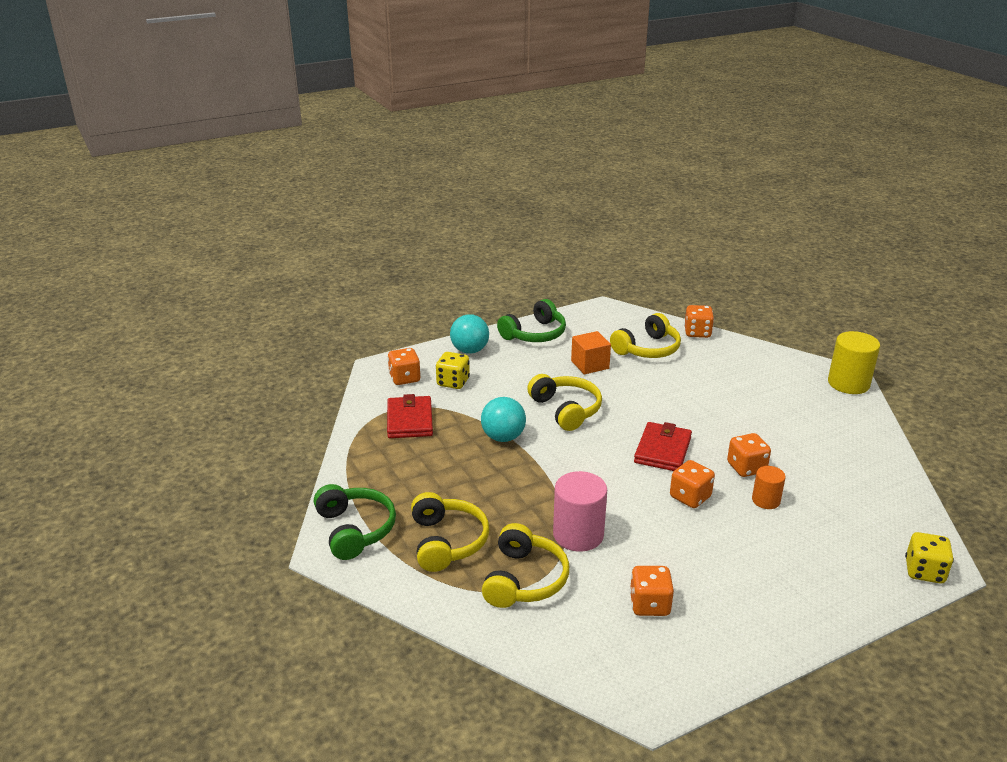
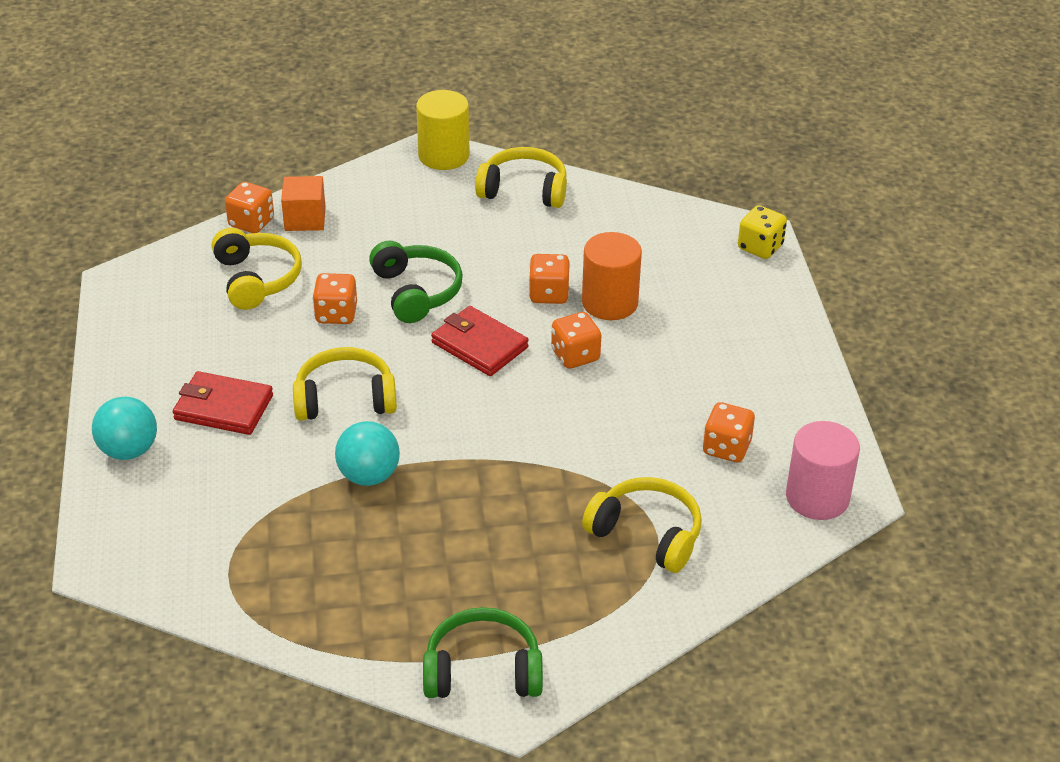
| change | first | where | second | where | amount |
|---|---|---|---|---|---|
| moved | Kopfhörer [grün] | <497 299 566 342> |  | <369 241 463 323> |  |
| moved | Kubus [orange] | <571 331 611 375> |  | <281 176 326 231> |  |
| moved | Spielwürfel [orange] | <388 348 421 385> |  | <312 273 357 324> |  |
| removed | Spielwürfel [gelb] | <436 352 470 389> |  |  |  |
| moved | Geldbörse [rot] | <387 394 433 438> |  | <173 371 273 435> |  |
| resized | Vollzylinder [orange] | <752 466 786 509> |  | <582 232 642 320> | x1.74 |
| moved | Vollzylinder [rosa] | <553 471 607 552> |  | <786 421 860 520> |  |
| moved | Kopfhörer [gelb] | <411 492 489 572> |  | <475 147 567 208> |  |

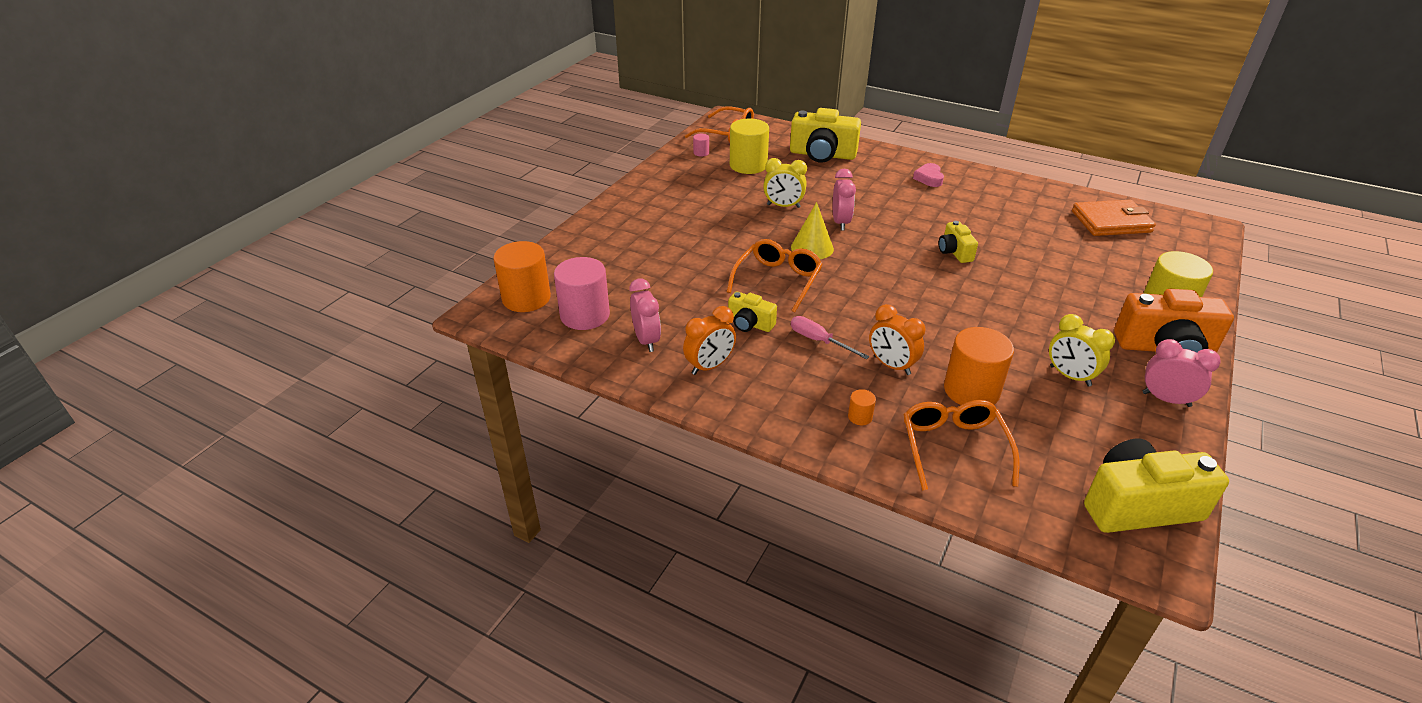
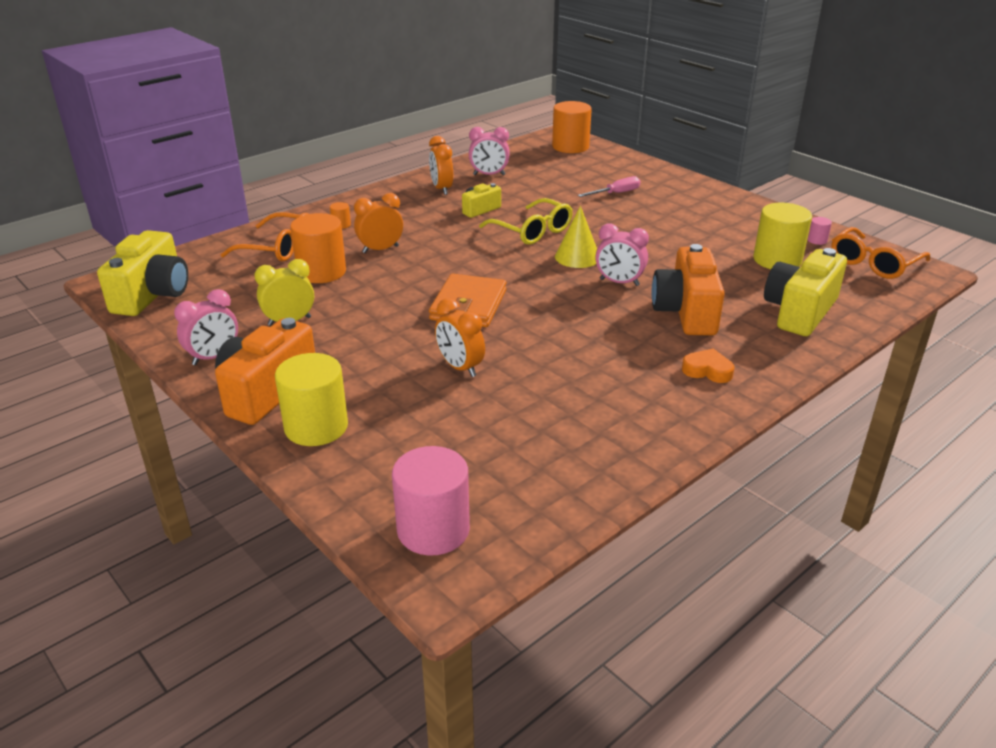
| change | first | where | second | where | amount |
|---|---|---|---|---|---|
| removed | Wecker [gelb] | <763 158 807 208> |  |  |  |
| recoloured | Herz [rosa] | <913 163 944 187> | Herz [orange] | <682 348 734 383> |  |
| moved | Geldbörse [orange] | <1072 200 1156 236> |  | <429 274 506 327> |  |
| removed | Kamera [gelb] | <938 221 978 263> |  |  |  |
| recoloured | Brille [orange] | <727 239 823 313> | Brille [gelb] | <479 198 573 245> |  |
| moved | Vollzylinder [rosa] | <554 257 610 330> |  | <392 446 470 556> |  |
| moved | Schraubenzieher [rosa] | <791 316 870 360> |  | <578 176 640 197> |  |
| added |  |  | Kamera [orange] | <652 244 725 336> |  |
| added |  |  | Wecker [orange] | <435 298 485 377> |  |

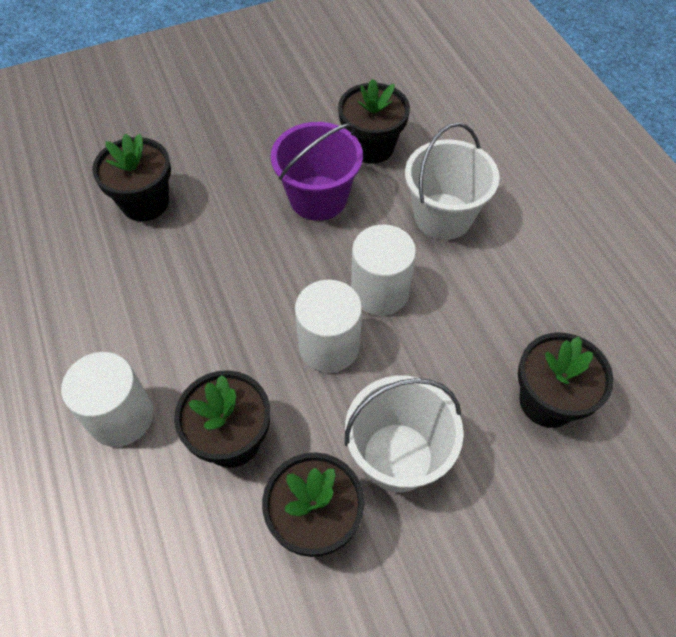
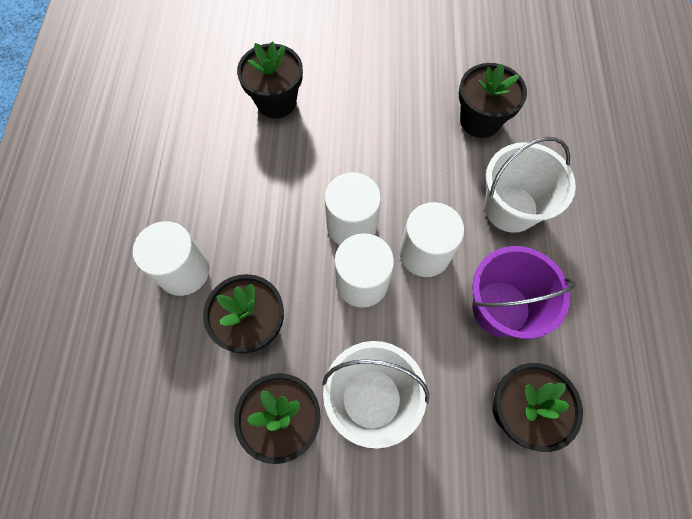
| change | first | where | second | where | amount |
|---|---|---|---|---|---|
| moved | Eimer [lila] | <271 122 363 221> |  | <472 246 576 339> |  |
| added |  |  | Vollzylinder [weiß] | <325 173 381 245> |  |

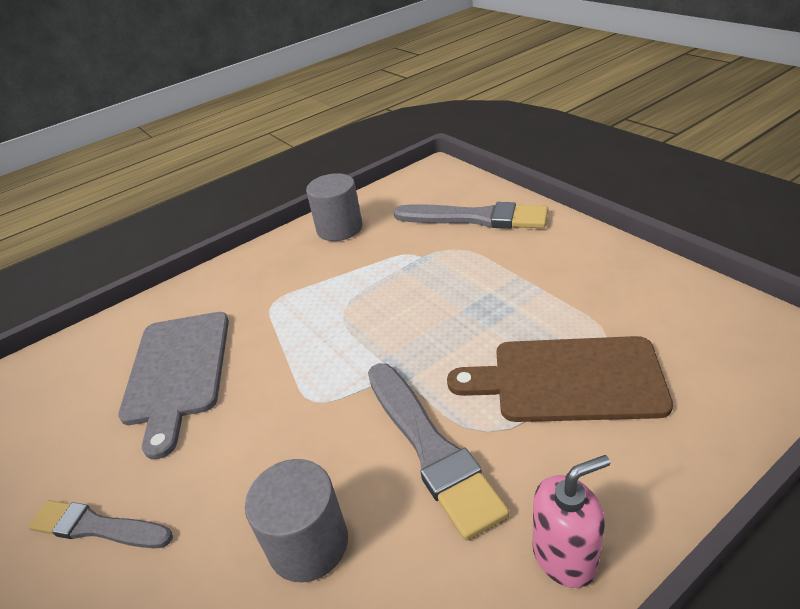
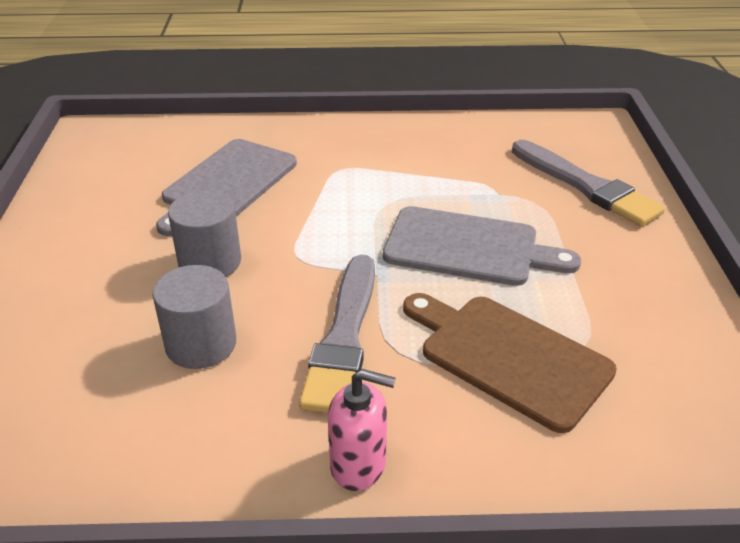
| change | first | where | second | where | amount |
|---|---|---|---|---|---|
| moved | Vollzylinder [grau] | <306 173 362 241> |  | <168 190 241 277> |  |
| removed | Pinsel [grau] | <28 500 173 549> |  |  |  |
| added |  |  | Schneidebrett [grau] | <383 206 581 286> |  |

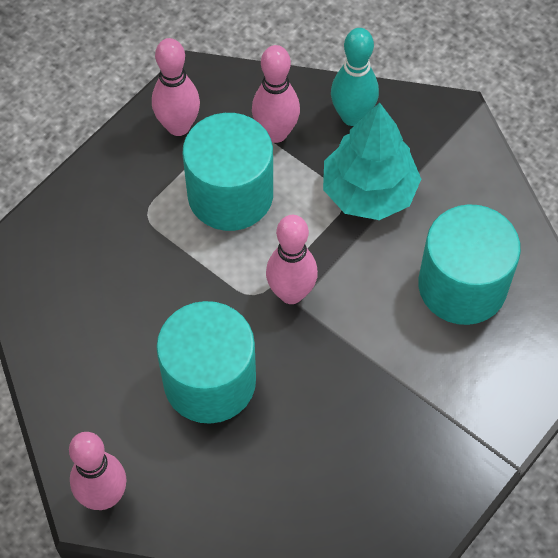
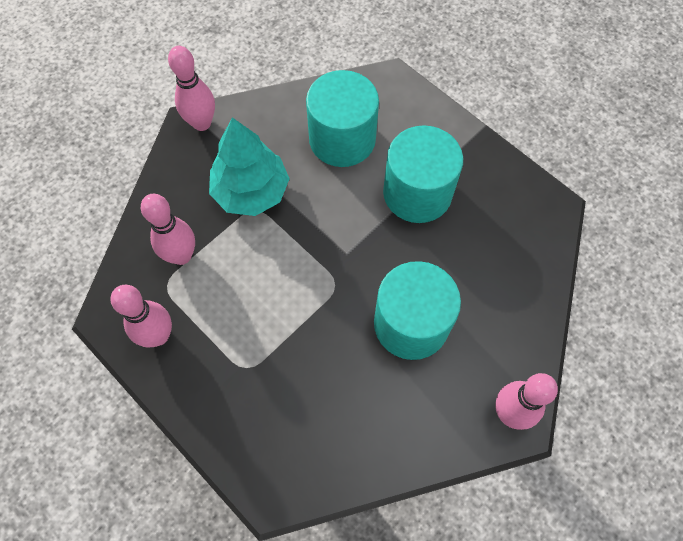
| change | first | where | second | where | amount |
|---|---|---|---|---|---|
| removed | Bowlingkegel [türkis] | <331 28 379 126> |  |  |  |
| moved | Vollzylinder [türkis] | <182 113 273 231> |  | <383 125 463 223> |  |
| moved | Bowlingkegel [rosa] | <266 215 318 304> |  | <168 46 215 131> |  |

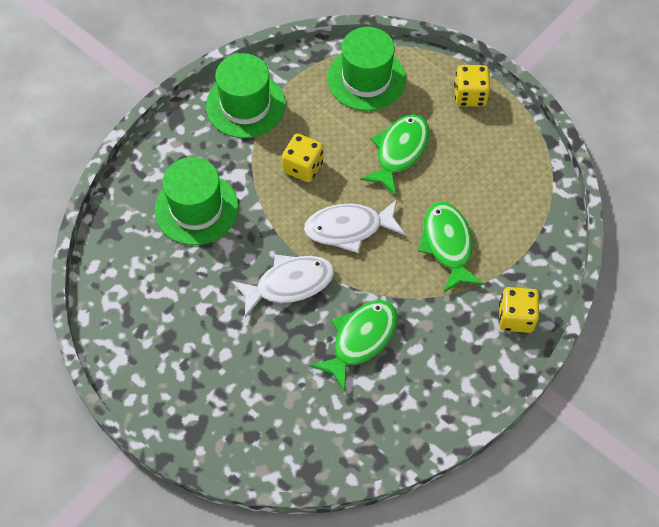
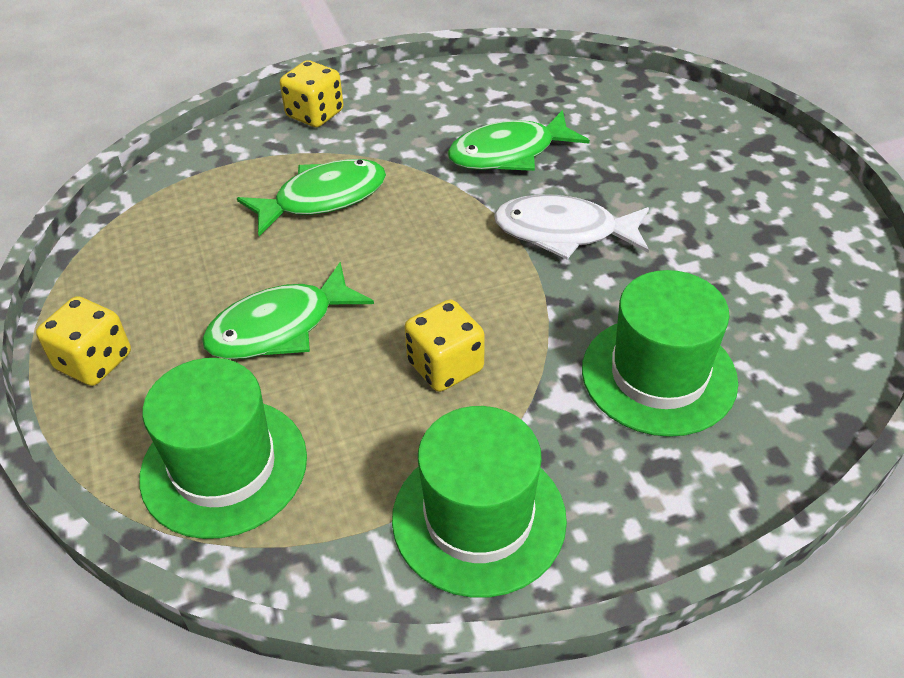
| change | first | where | second | where | amount |
|---|---|---|---|---|---|
| removed | Fisch [weiß] | <304 199 405 253> |  |  |  |
| turned | Fisch [grün] | <418 202 484 293> |  | <237 159 386 236> | 135 degrees counterclockwise |

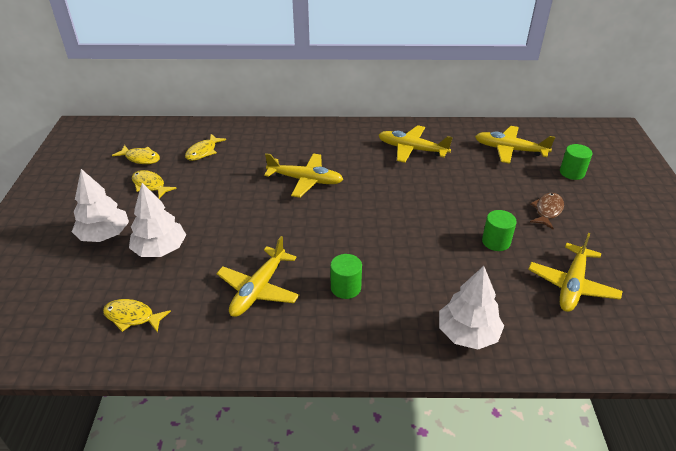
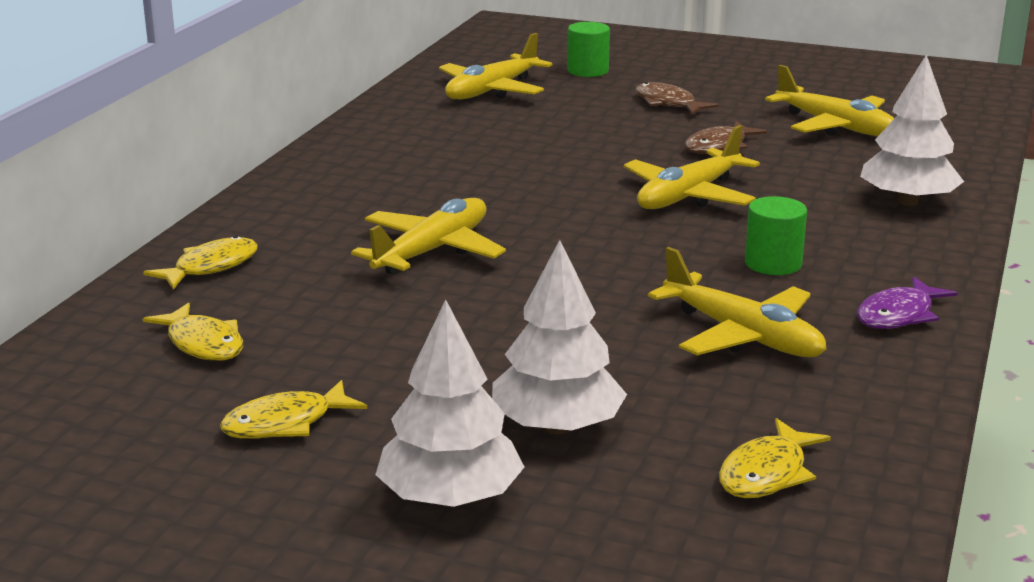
| change | first | where | second | where | amount |
|---|---|---|---|---|---|
| moved | Flugzeug [gelb] | <379 125 453 163> |  | <624 125 760 209> |  |
| moved | Fisch [gelb] | <112 145 160 164> |  | <143 236 258 290> |  |
| replaced | Vollzylinder [grün] | <482 210 517 251> | Fisch [braun] | <684 121 767 154> |  |
| added |  |  | Fisch [lila] | <857 276 957 329> |  |

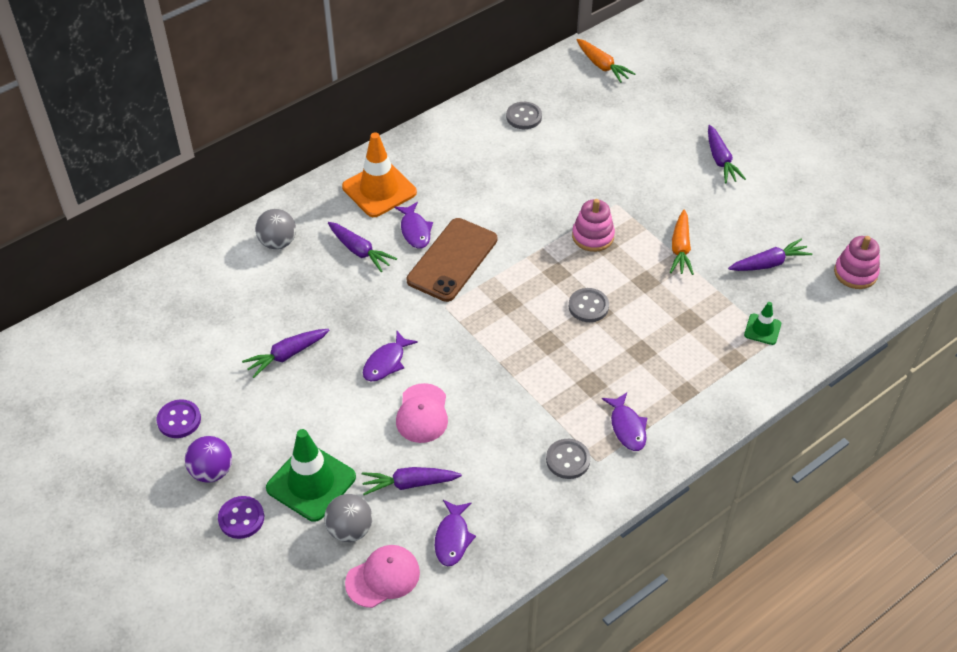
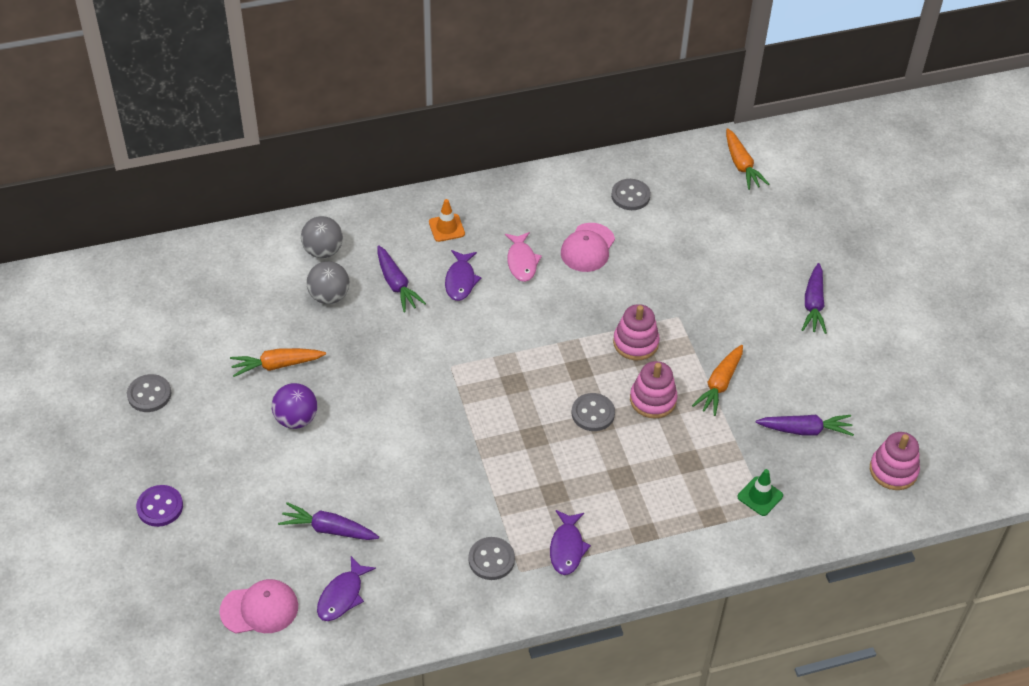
| change | first | where | second | where | amount |
|---|---|---|---|---|---|
| resized | Leitkegel [orange] | <342 132 417 217> |  | <429 199 465 242> | x0.51 |
| removed | Handy [braun] | <406 218 498 302> |  |  |  |
| recoloured | Karotte [lila] | <242 329 330 378> | Karotte [orange] | <230 348 326 377> |  |
| removed | Fisch [lila] | <363 331 418 381> |  |  |  |
| moved | Kappe [rosa] | <396 383 448 443> |  | <561 223 615 272> |  |
| recoloured | Knopf [lila] | <157 399 201 438> | Knopf [grau] | <127 374 171 412> |  |
| removed | Leitkegel [grün] | <266 429 356 522> |  |  |  |
| moved | Ball [lila] | <185 436 232 483> |  | <272 383 317 429> |  |
| moved | Ball [grau] | <324 494 372 542> |  | <306 261 350 304> |  |
| added |  |  | Fisch [rosa] | <505 232 542 282> |  |
| added |  |  | Stapelspielzeug [rosa] | <630 361 678 419> |  |

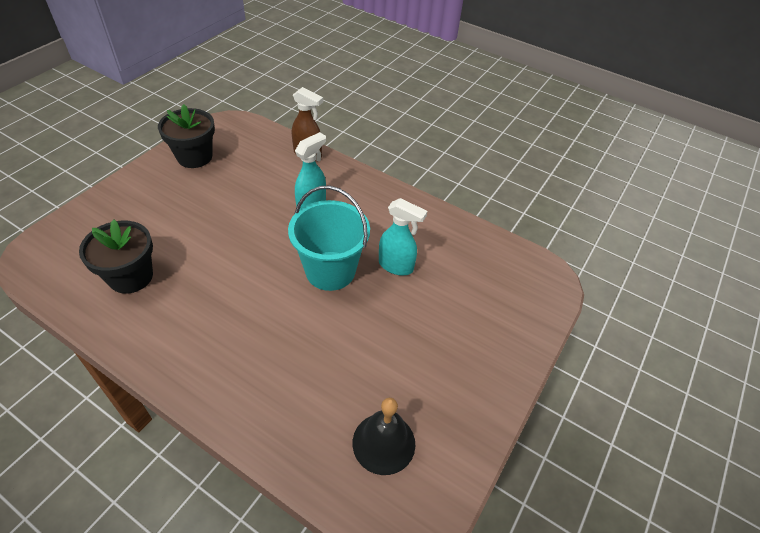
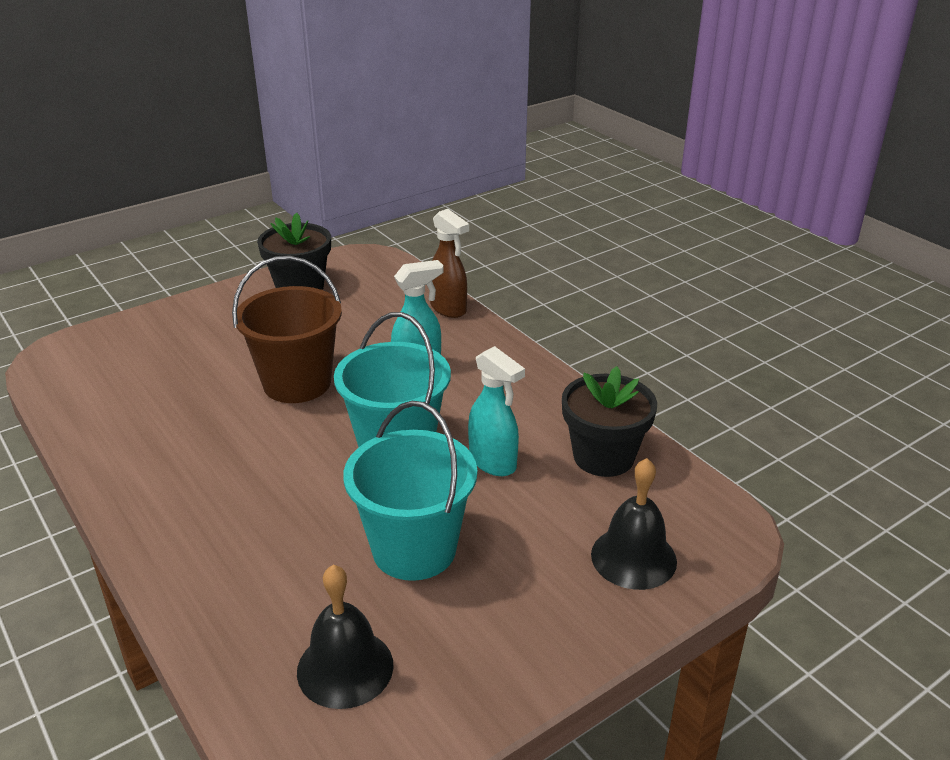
| change | first | where | second | where | amount |
|---|---|---|---|---|---|
| moved | Blumentopf [schwarz] | <79 220 153 294> |  | <562 366 657 477> |  |
| added |  |  | Eimer [braun] | <232 256 342 403> |  |
| added |  |  | Eimer [türkis] | <343 401 477 581> |  |
| added |  |  | Glocke [schwarz] | <591 458 677 590> |  |

